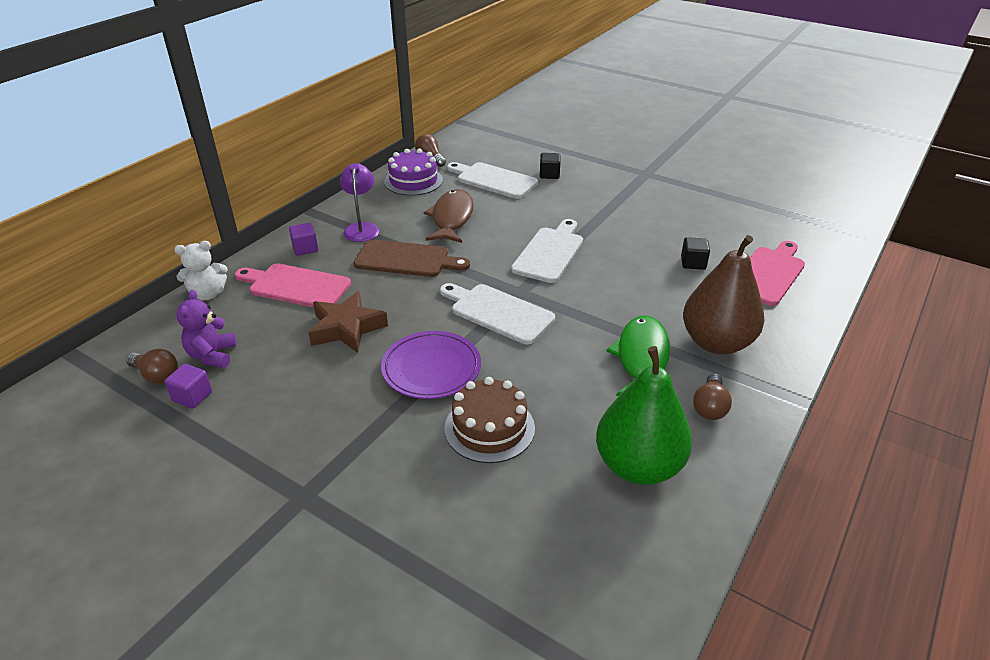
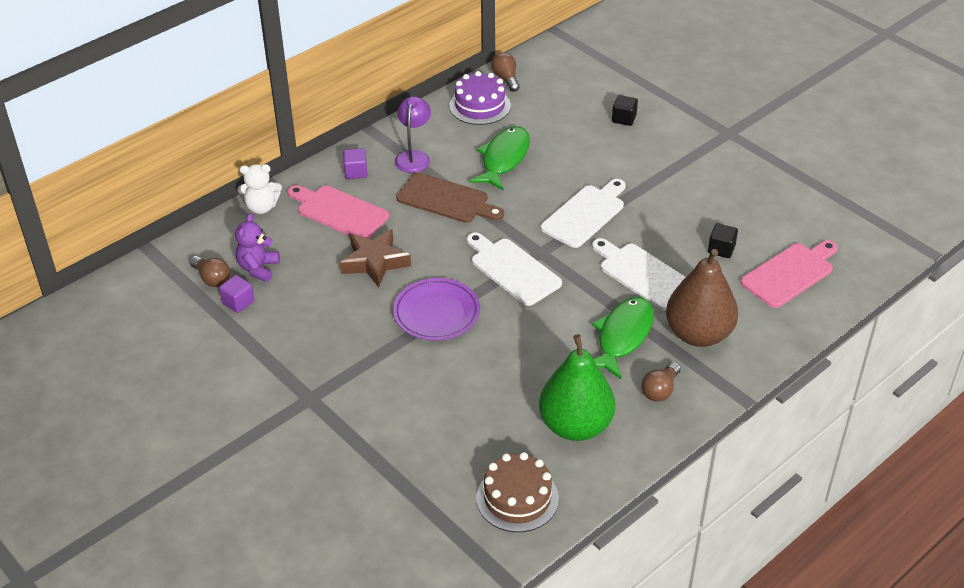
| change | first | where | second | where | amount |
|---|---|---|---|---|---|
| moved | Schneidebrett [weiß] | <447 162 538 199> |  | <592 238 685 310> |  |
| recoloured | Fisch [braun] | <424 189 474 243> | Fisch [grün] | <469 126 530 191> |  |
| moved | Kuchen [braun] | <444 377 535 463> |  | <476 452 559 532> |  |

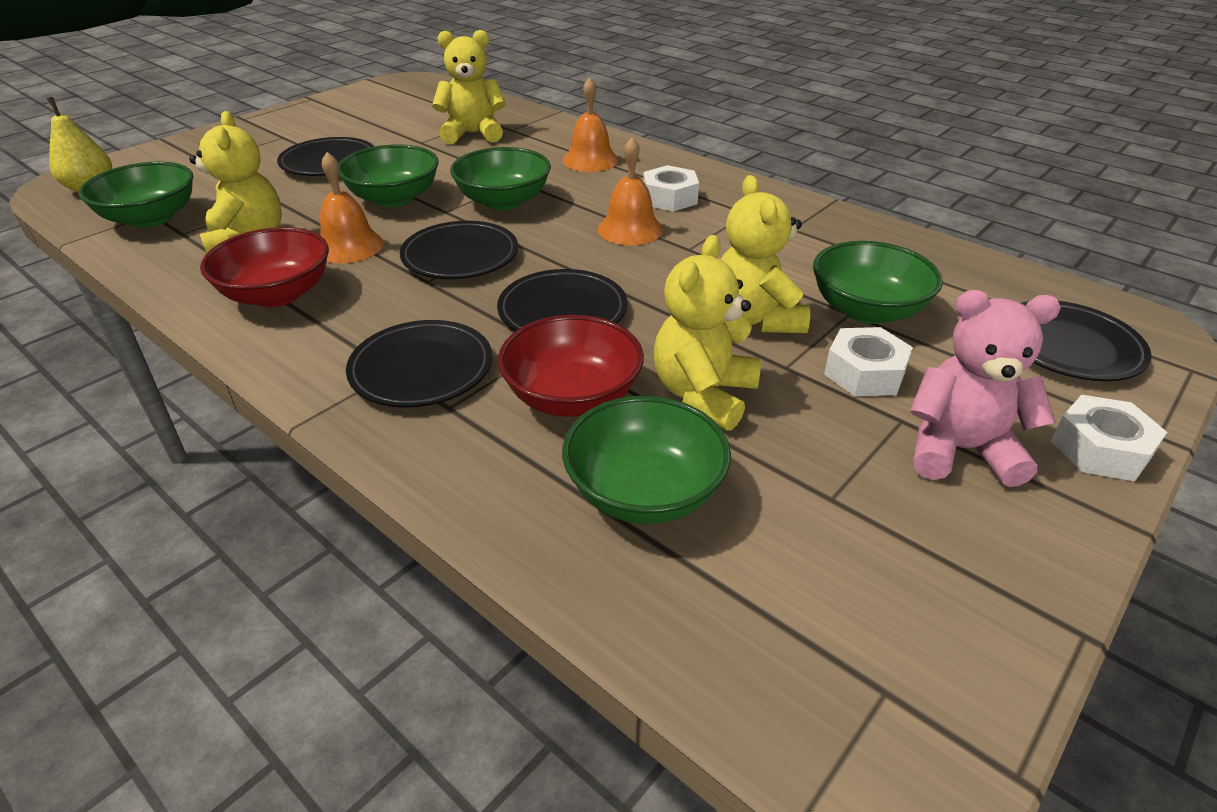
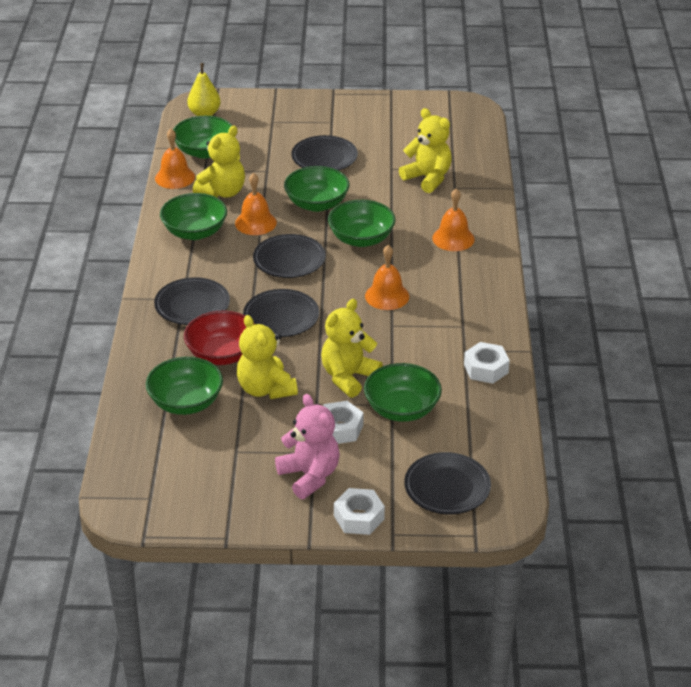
| change | first | where | second | where | amount |
|---|---|---|---|---|---|
| moved | Sechskantmutter [weiß] | <643 165 699 212> |  | <464 342 510 384> |  |
| recoloured | Schüssel [rot] | <200 227 329 307> | Schüssel [grün] | <160 193 227 240> |  |
| turned | Teddybär [gelb] | <654 235 761 431> |  | <237 315 298 399> | 105 degrees counterclockwise |
| added |  |  | Glocke [orange] | <155 129 195 189> |  |

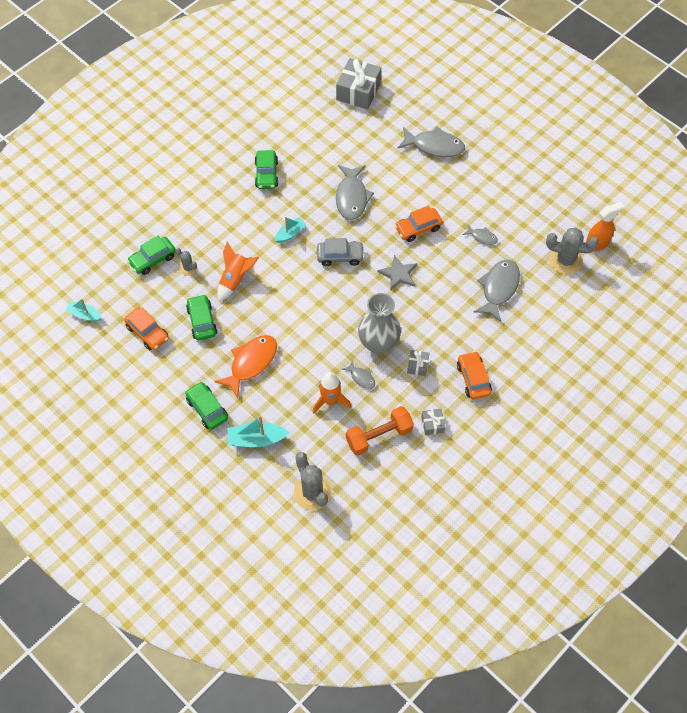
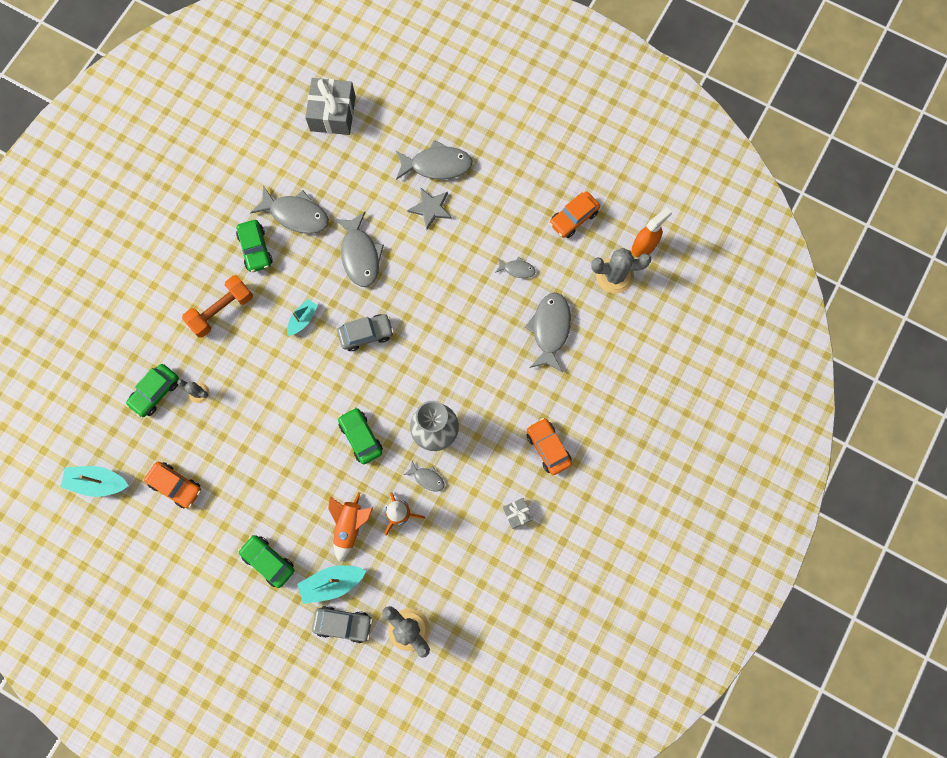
| change | first | where | second | where | amount |
|---|---|---|---|---|---|
| moved | Auto [orange] | <395 206 443 242> |  | <549 191 600 238> |  |
| moved | Rakete [orange] | <217 242 259 301> |  | <328 492 373 562> |  |
| moved | Stern [grau] | <378 255 417 291> |  | <407 187 452 230> |  |
| moved | Auto [grün] | <186 294 217 340> |  | <338 407 383 464> |  |
| resized | Boot [türkis] | <66 299 102 321> |  | <61 466 129 497> | x1.52 |
| removed | Fisch [orange] | <214 335 277 398> |  |  |  |
| removed | Geschenk [grau] | <407 350 430 376> |  |  |  |
| moved | Hantel [orange] | <346 406 414 456> |  | <182 275 253 338> |  |
| added |  |  | Fisch [grau] | <250 186 329 234> |  |
| added |  |  | Auto [grau] | <312 606 372 643> |  |

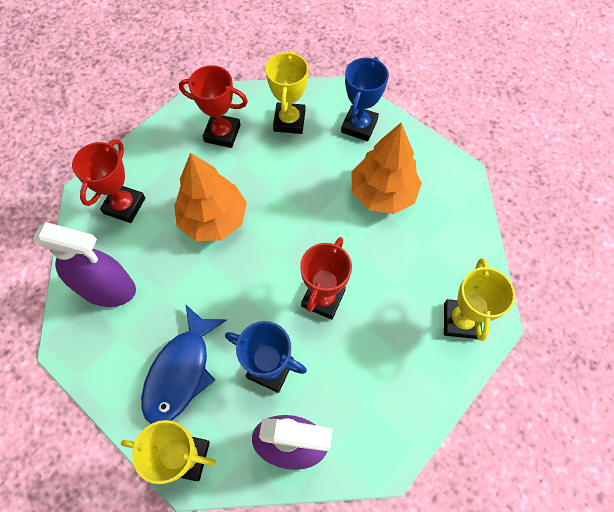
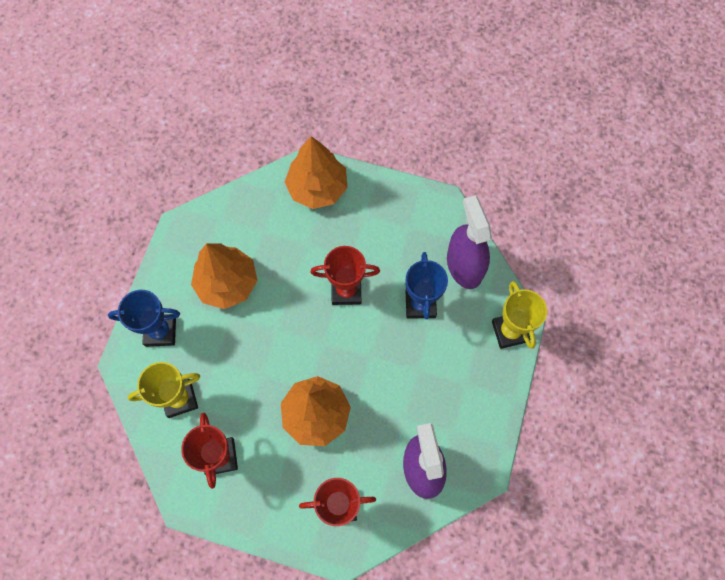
| change | first | where | second | where | amount |
|---|---|---|---|---|---|
| replaced | Pokal [gelb] | <444 258 515 341> | Baum [orange] | <285 136 348 209> |  |
| removed | Fisch [blau] | <141 304 227 424> |  |  |  |

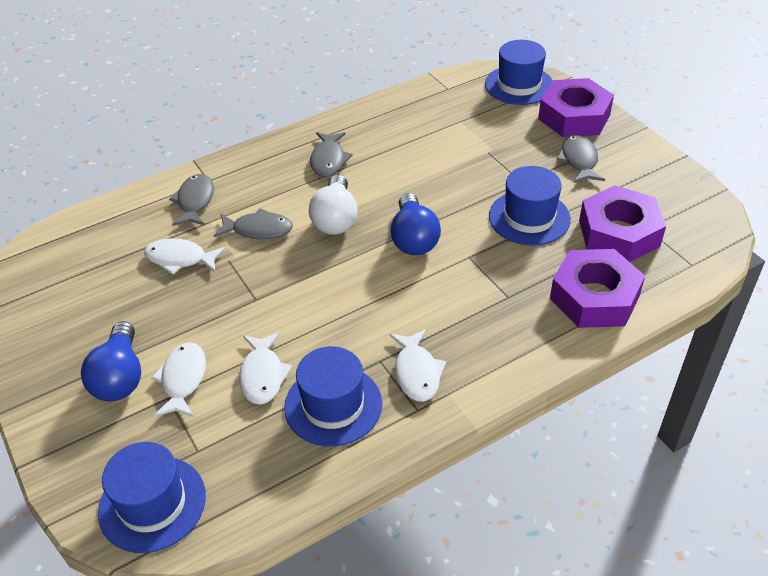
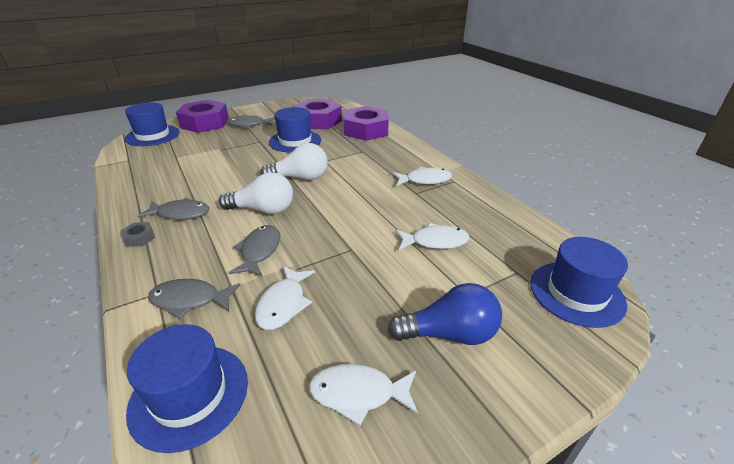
| change | first | where | second | where | amount |
|---|---|---|---|---|---|
| recoloured | Glühbirne [blau] | <390 193 441 255> | Glühbirne [weiß] | <261 143 328 180> |  |
| moved | Fisch [weiß] | <151 342 206 417> |  | <309 364 418 426> |  |
| moved | Hut [blau] | <284 346 382 447> |  | <126 324 248 453> |  |
| added |  |  | Sechskantmutter [grau] | <121 222 155 247> |  |

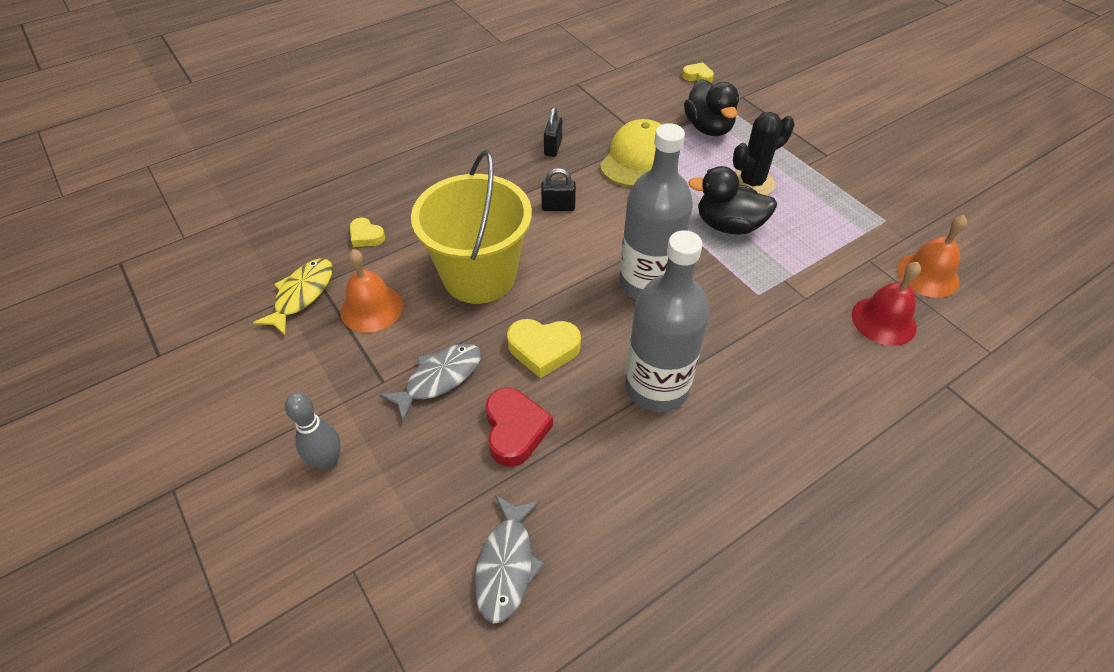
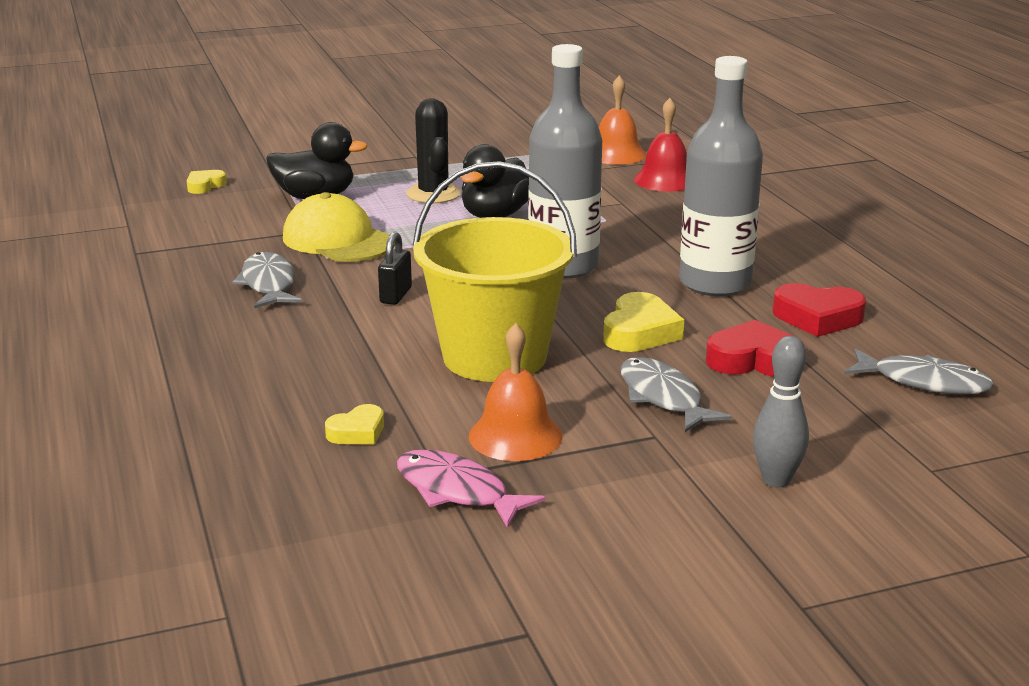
| change | first | where | second | where | amount |
|---|---|---|---|---|---|
| replaced | Vorhängeschloss [schwarz] | <544 107 562 157> | Fisch [grau] | <232 252 302 308> |  |
| recoloured | Fisch [gelb] | <253 258 333 335> | Fisch [rosa] | <397 449 545 528> |  |
| added |  |  | Herz [rot] | <773 283 866 337> |  |

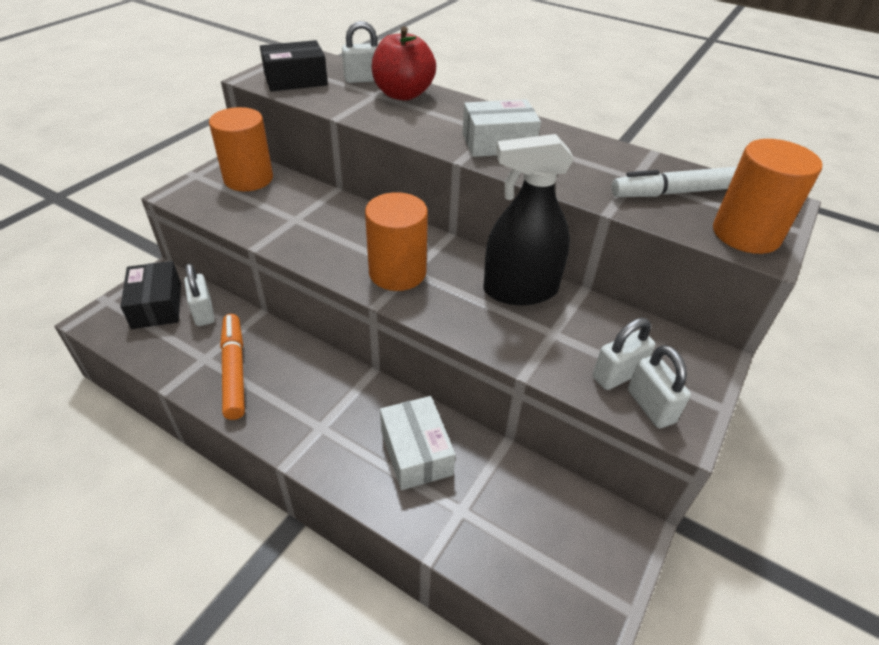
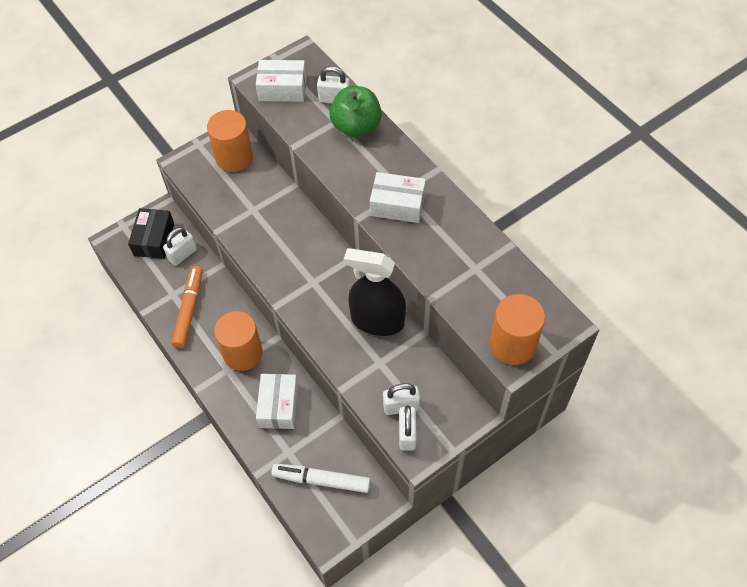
| change | first | where | second | where | amount |
|---|---|---|---|---|---|
| recoloured | Apfel [rot] | <371 26 436 100> | Apfel [grün] | <329 86 382 138> |  |
| recoloured | Schachtel [schwarz] | <260 40 328 92> | Schachtel [weiß] | <256 60 306 102> |  |
| moved | Filzstift [weiß] | <612 167 737 197> |  | <271 464 371 493> |  |
| moved | Vollzylinder [orange] | <365 192 428 291> |  | <214 311 263 371> |  |
| turned | Vorhängeschloss [weiß] | <184 264 215 326> |  | <163 227 197 266> | 45 degrees clockwise |

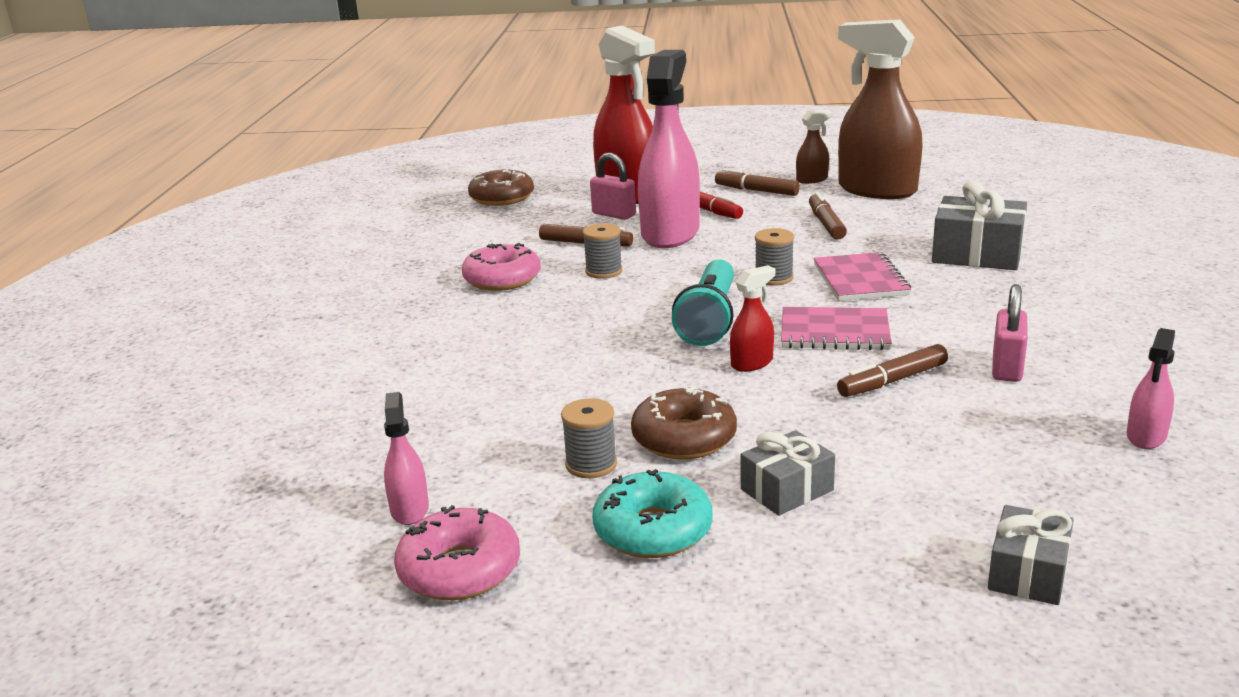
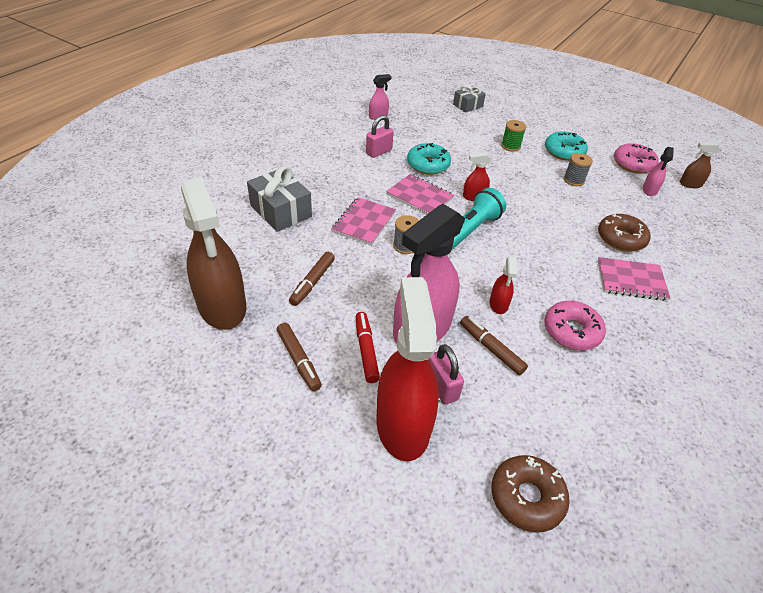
| change | first | where | second | where | amount |
|---|---|---|---|---|---|
| moved | Sprühflasche [braun] | <796 110 832 184> |  | <680 142 720 188> |  |
| replaced | Garnrolle [grau] | <583 223 623 279> | Sprühflasche [rot] | <490 257 517 314> |  |
| replaced | Filzstift [braun] | <837 344 948 397> | Donut [türkis] | <407 143 451 175> |  |
| moved | Donut [braun] | <631 386 737 459> |  | <598 214 651 252> |  |
| replaced | Geschenk [grau] | <741 430 835 516> | Garnrolle [grün] | <501 120 526 152> |  |
| added |  |  | Notizbuch [rosa] | <597 257 670 301> |  |

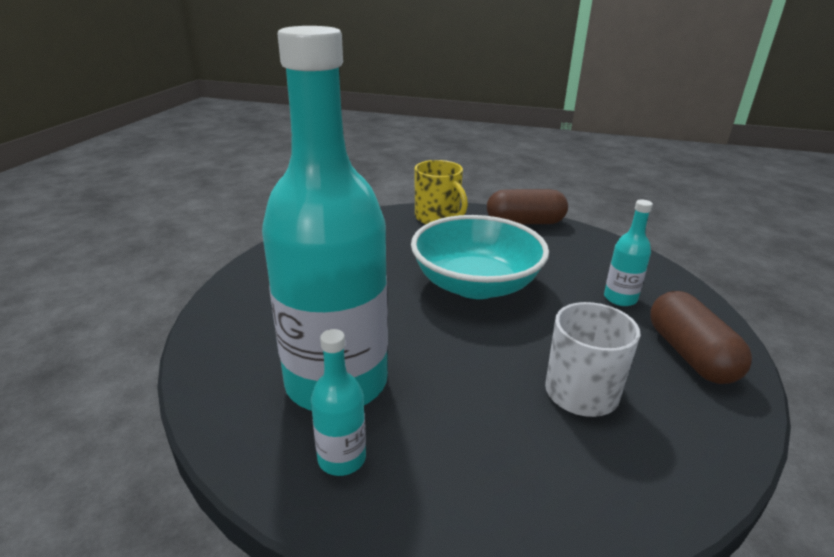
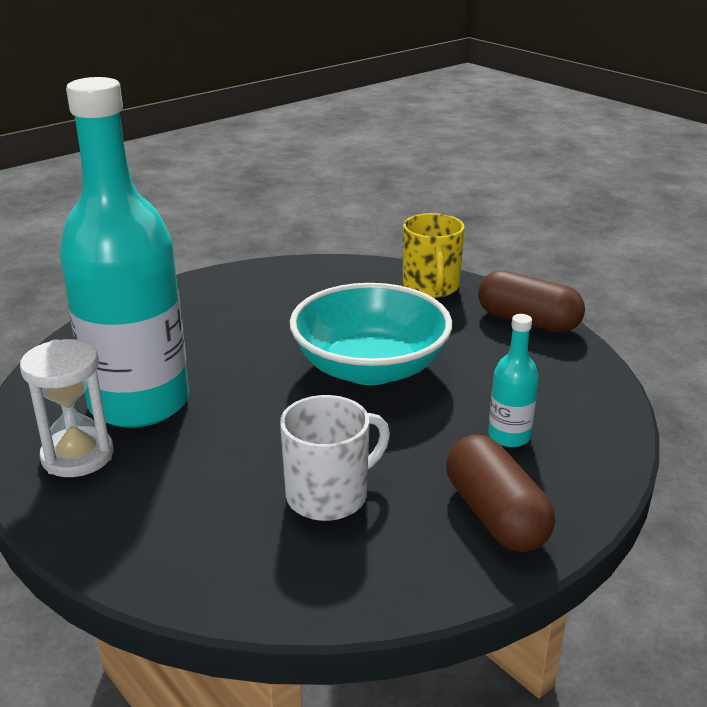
| change | first | where | second | where | amount |
|---|---|---|---|---|---|
| turned | Kapsel [braun] | <650 291 752 384> |  | <446 434 555 552> | 45 degrees counterclockwise |
| replaced | Flasche [türkis] | <311 329 366 476> | Sanduhr [weiß] | <20 339 114 477> |  |

